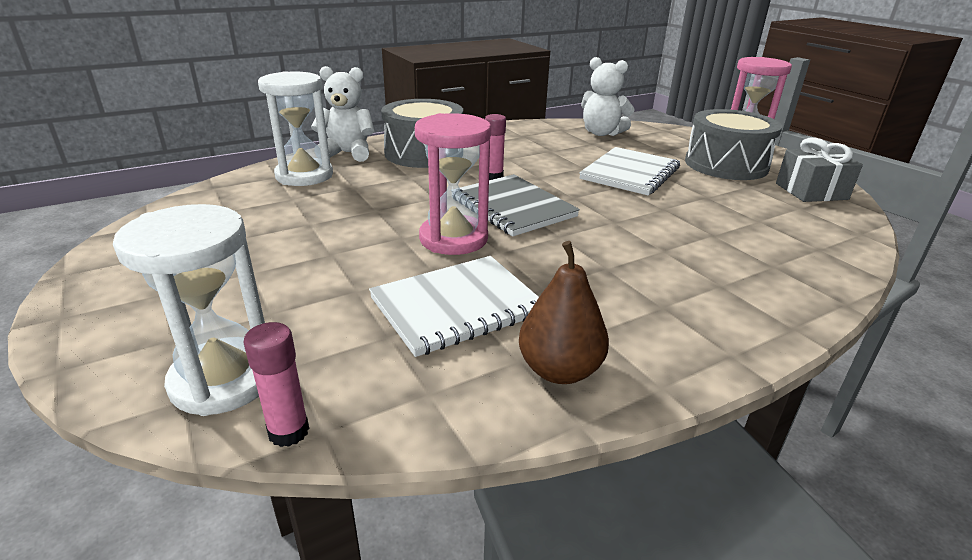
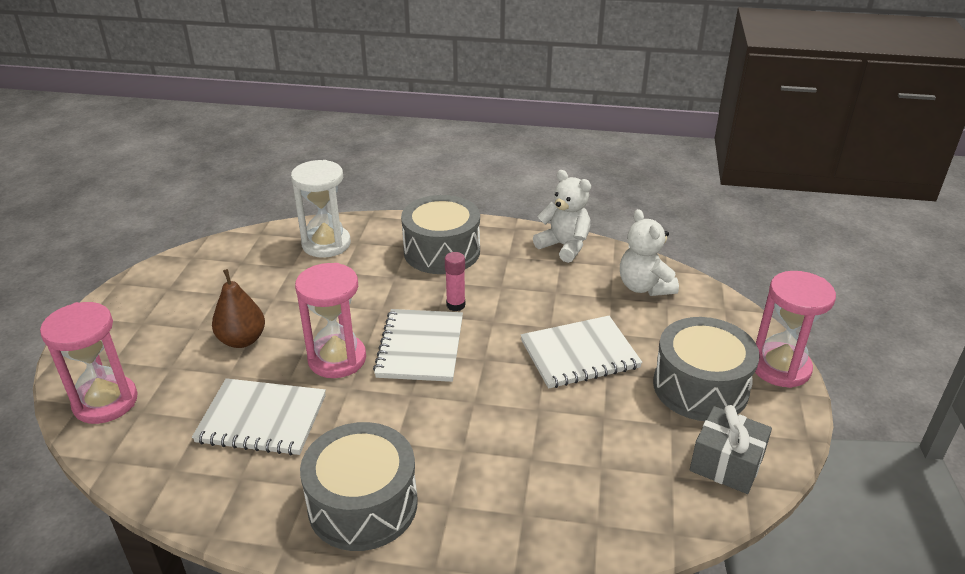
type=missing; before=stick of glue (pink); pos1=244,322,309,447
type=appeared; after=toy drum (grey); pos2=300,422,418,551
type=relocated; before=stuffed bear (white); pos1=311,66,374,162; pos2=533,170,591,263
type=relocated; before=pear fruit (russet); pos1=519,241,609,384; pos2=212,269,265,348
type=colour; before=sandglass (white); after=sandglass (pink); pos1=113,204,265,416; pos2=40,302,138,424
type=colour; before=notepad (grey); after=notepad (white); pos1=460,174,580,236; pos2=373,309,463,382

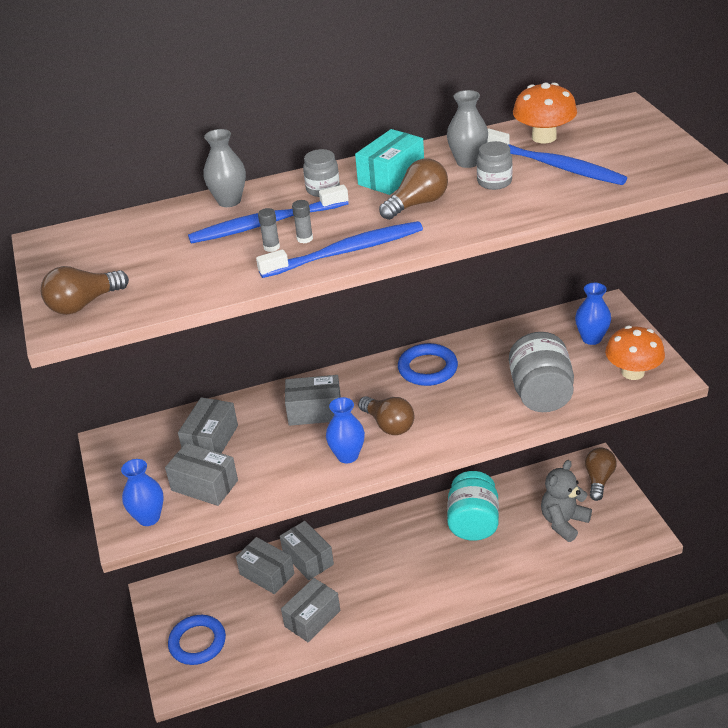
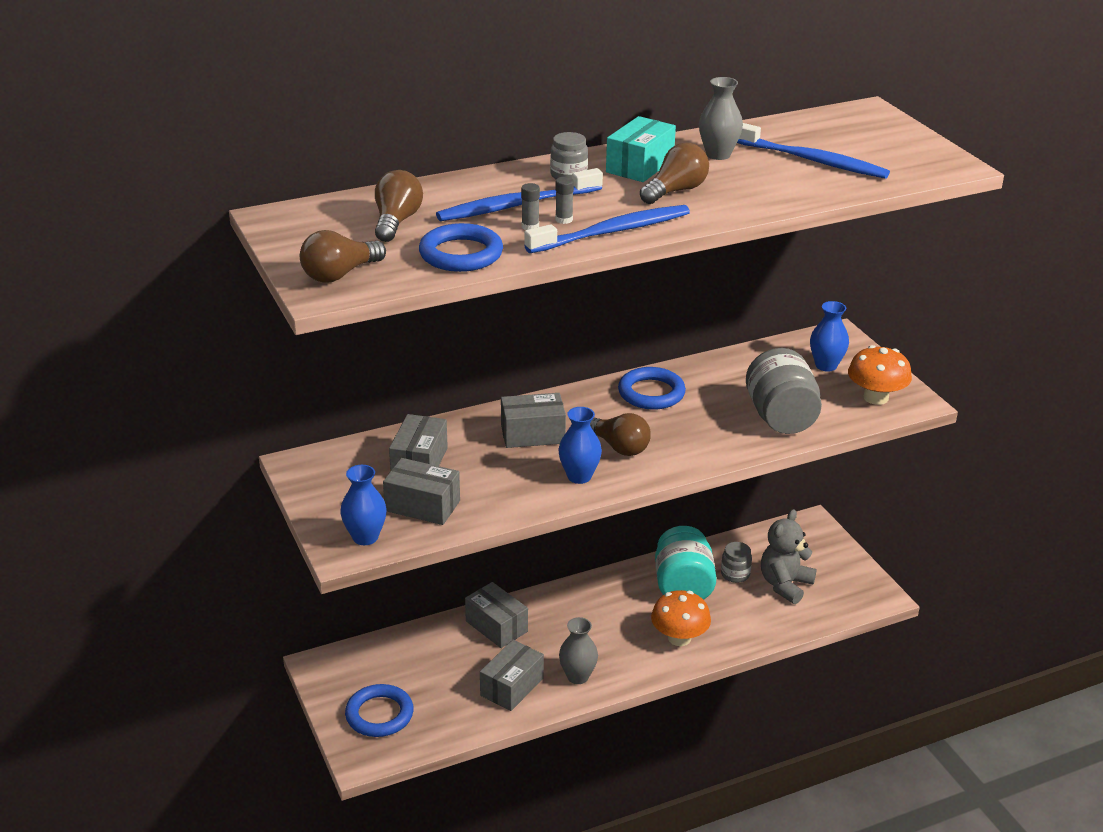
type=missing; before=parcel (grey); pos1=236,537,295,594
type=appeared; after=torus (blue); pos2=419,223,503,272
type=relocated; before=flower vase (grey); pos1=203,129,246,207; pos2=559,617,598,684
type=relocated; before=jar (grey); pos1=477,141,513,190; pos2=721,542,752,583
type=relocated; before=toadstool (bright orange); pos1=513,83,577,143; pos2=651,590,711,646
type=relocated; before=lightbulb (russet); pos1=585,447,617,501; pos2=375,170,423,242

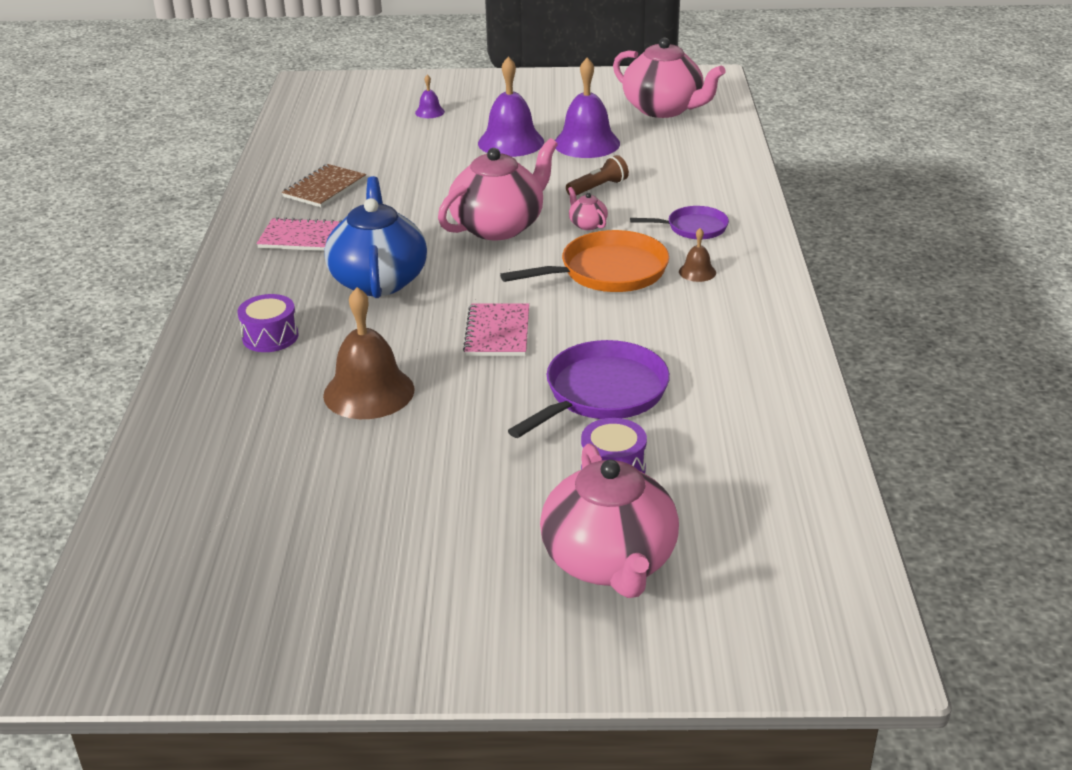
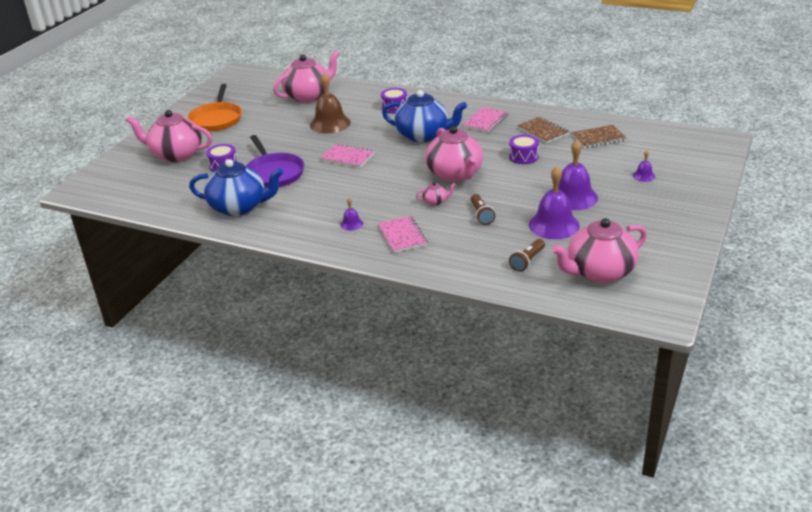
type=appeared; after=teapot (blue); pos2=189,159,283,216
type=appeared; after=teapot (pink); pos2=273,51,340,103
type=appeared; after=toy drum (royal purple); pos2=509,135,539,164
type=appeared; after=pocket torch (russet); pos2=509,239,545,272
type=appeared; after=notepad (russet); pos2=572,125,626,148
type=relocated; before=pan (bright orange); pos1=500,230,669,292; pos2=187,84,242,131
type=exchanged; before=pan (royal purple); after=notepad (pink); pos1=630,206,729,239; pos2=378,216,427,253
type=colour; before=bell (russet); after=bell (royal purple); pos1=679,228,716,282; pos2=340,198,363,230

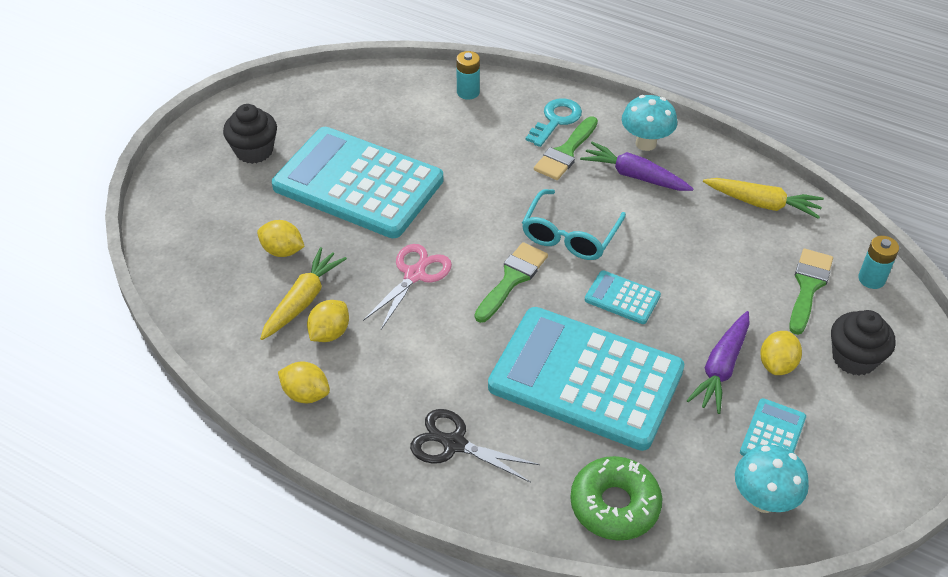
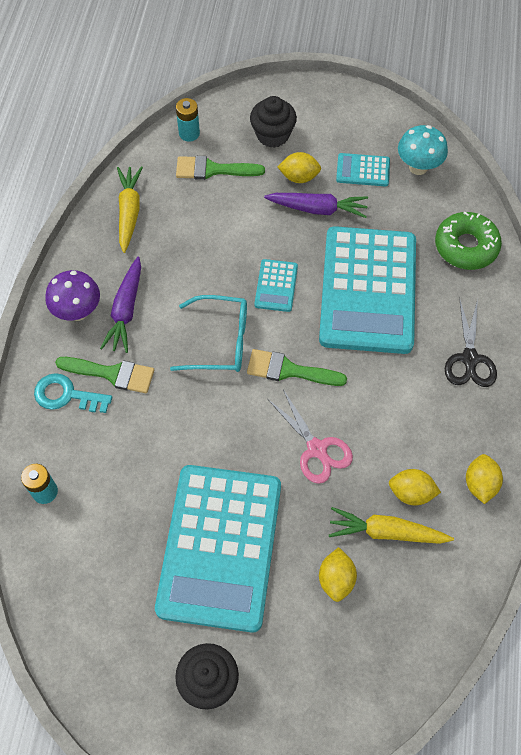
type=colour; before=toadstool (teal); after=toadstool (royal purple); pos1=622,95,677,151; pos2=45,270,100,321
type=spun; before=pair of scissors (pink); pos1=363,244,452,329; pos2=269,390,353,484; turn=-135

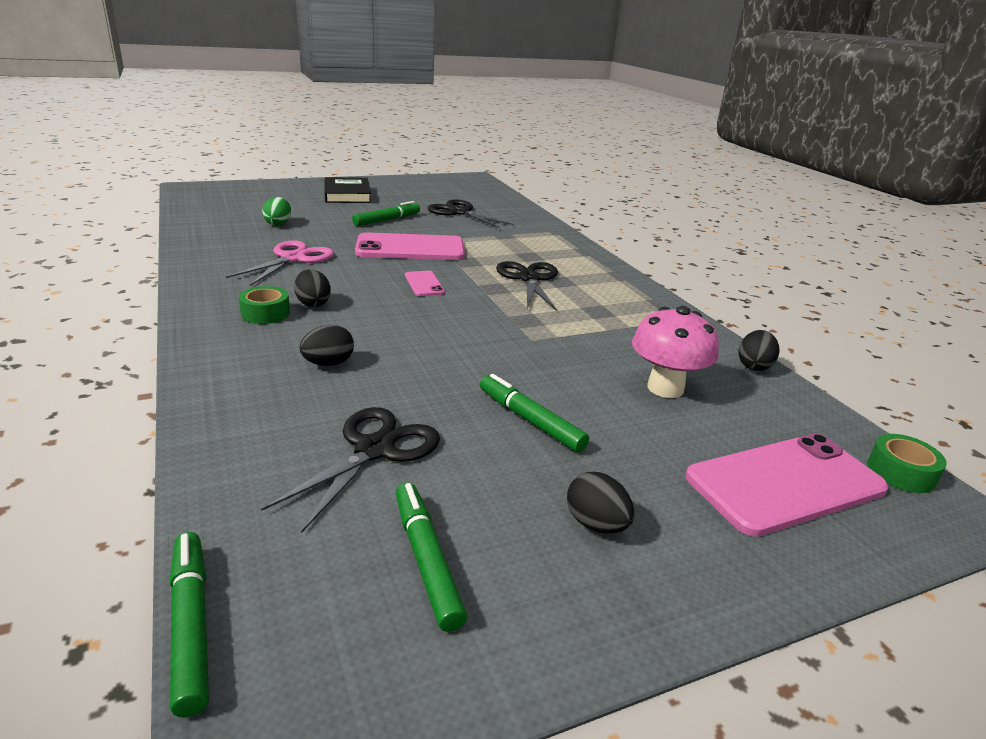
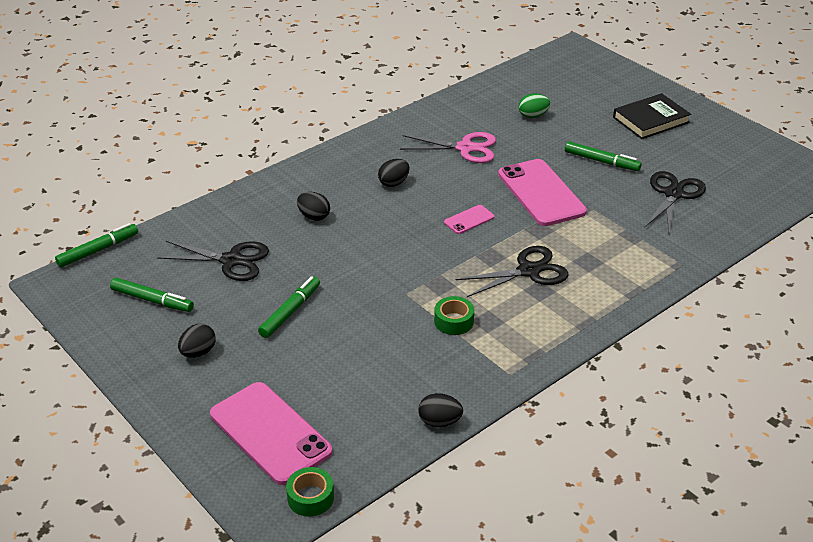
type=missing; before=toadstool (pink); pos1=632,306,719,398
type=relocated; before=sticky tape (leaf-green); pos1=239,286,290,324; pos2=434,296,474,335
type=spun; before=marker pen (leaf-green); pos1=396,483,467,632; pos2=110,278,194,312; turn=60

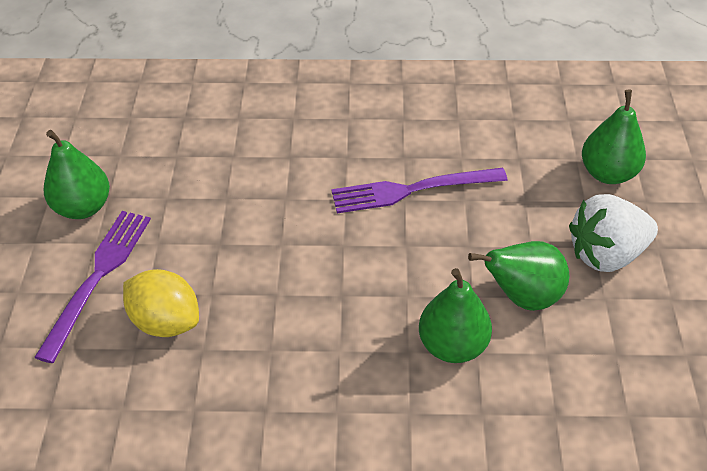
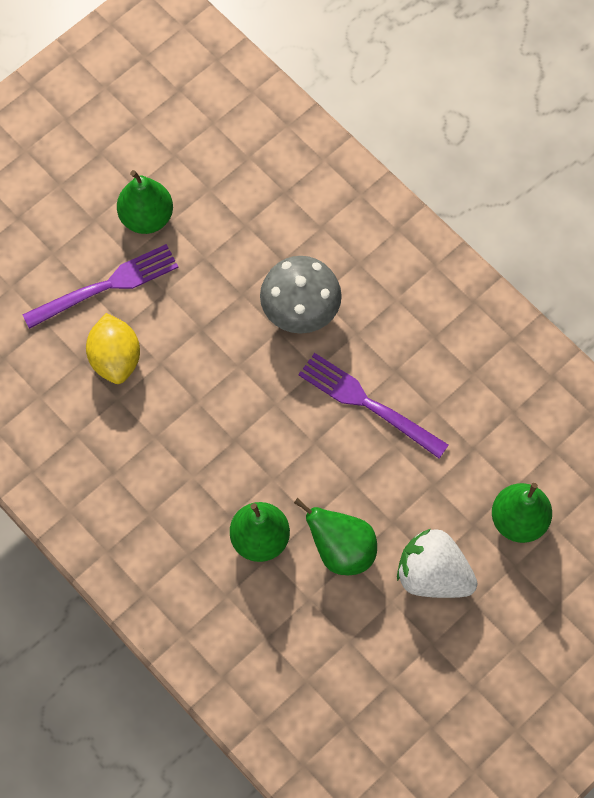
type=appeared; after=toadstool (grey); pos2=260,256,342,334

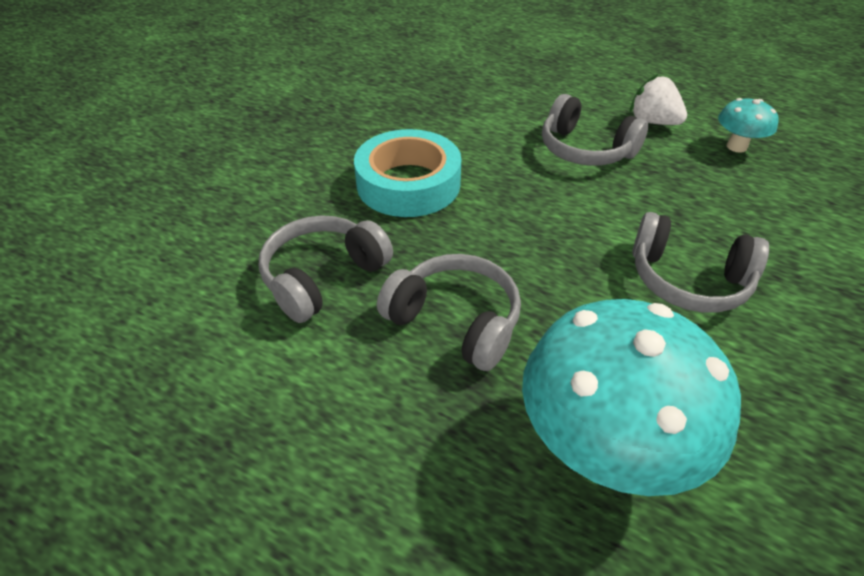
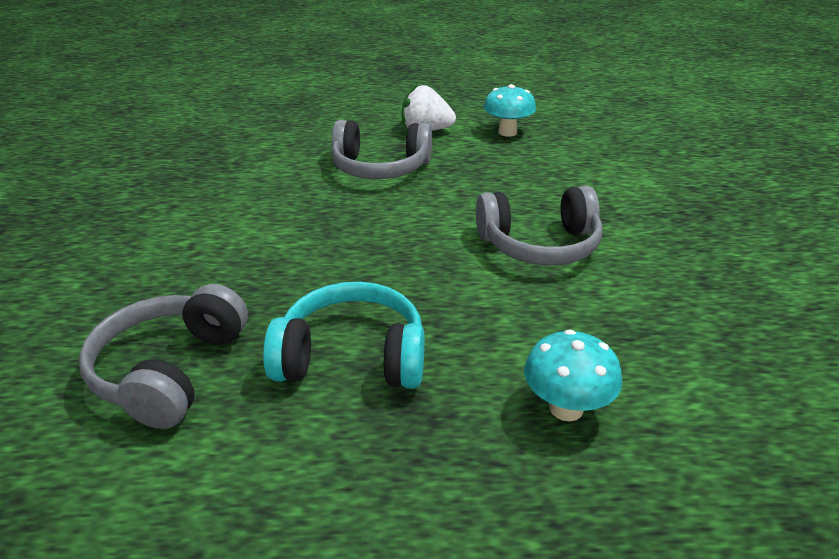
type=missing; before=sticky tape (teal); pos1=354,129,461,217
type=colour; before=over-ear headphones (grey); after=over-ear headphones (teal); pos1=377,254,521,371; pos2=263,282,425,389
type=size; before=toadstool (teal); pos1=522,299,741,496; pos2=524,330,622,421; scale=0.47

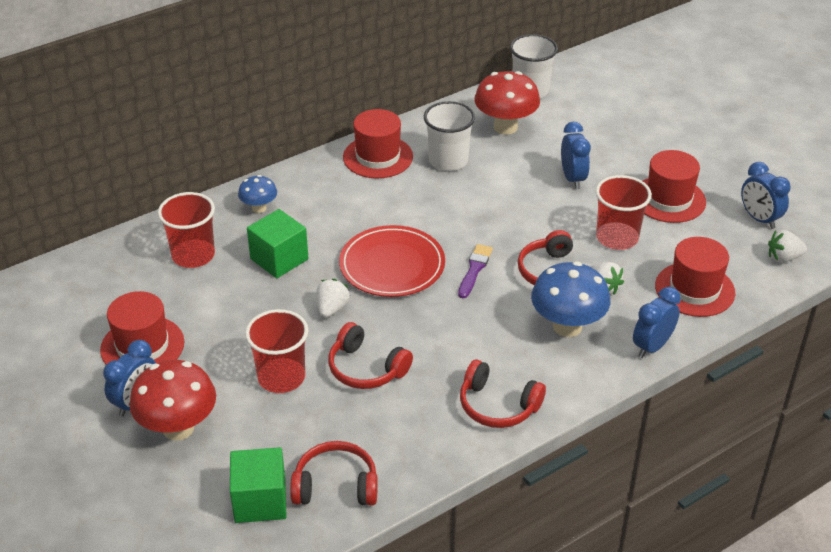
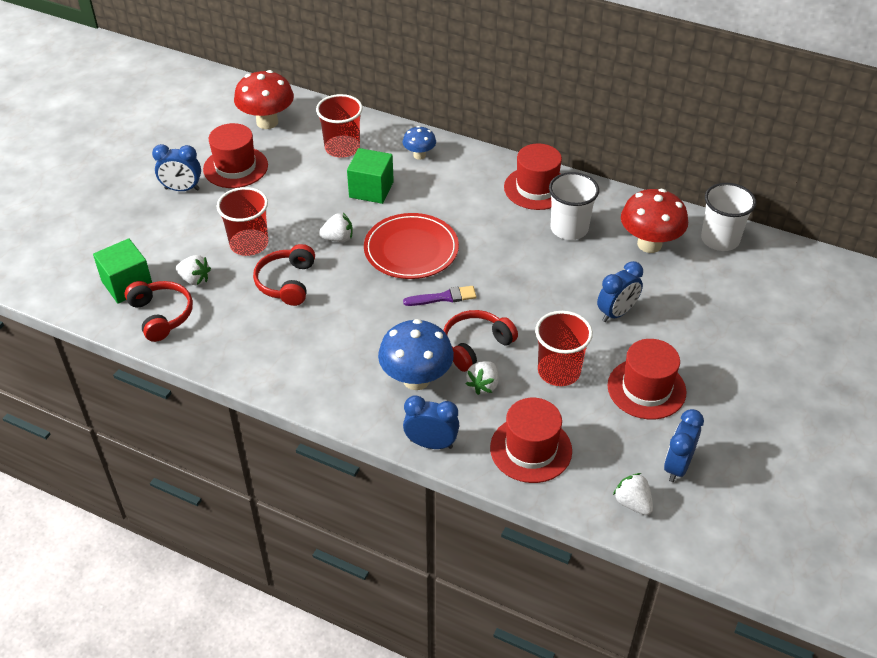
type=missing; before=over-ear headphones (crimson); pos1=460,360,546,428
type=appeared; after=toy strawberry (white); pos2=176,255,211,285
type=relocated; before=toadstool (crimson); pos1=129,360,216,441; pos2=234,70,294,129

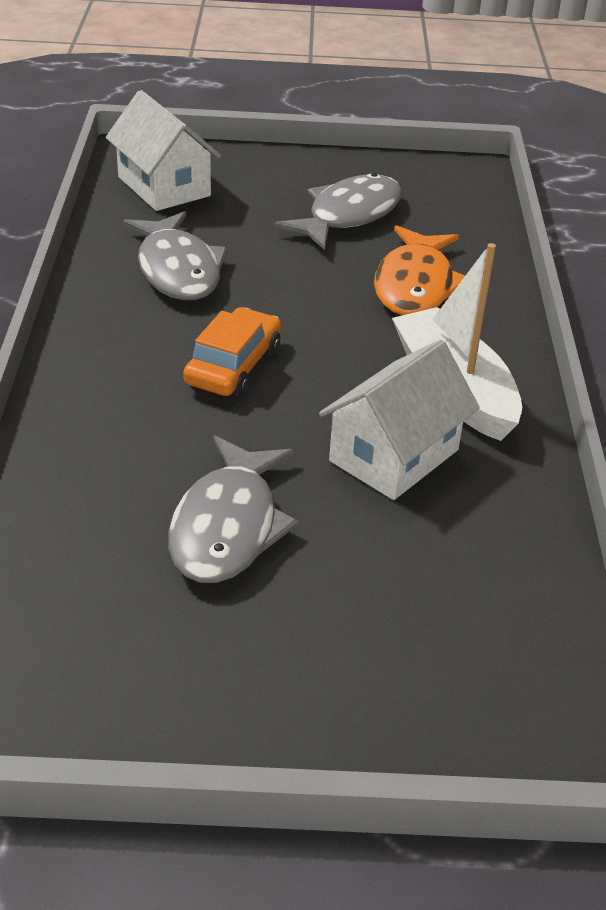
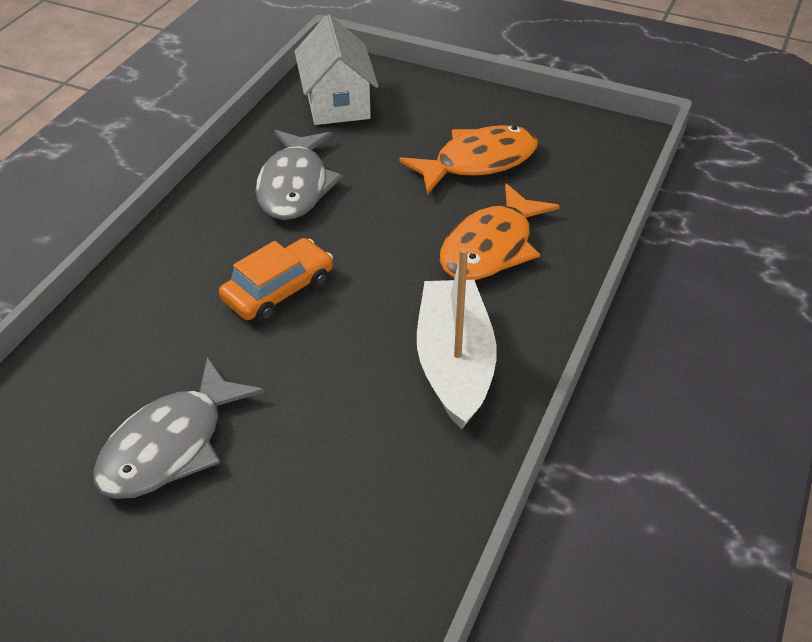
type=missing; before=cottage (white); pos1=319,340,480,500
type=colour; before=fish (grey); after=fish (bright orange); pos1=274,173,402,250; pos2=399,125,538,195

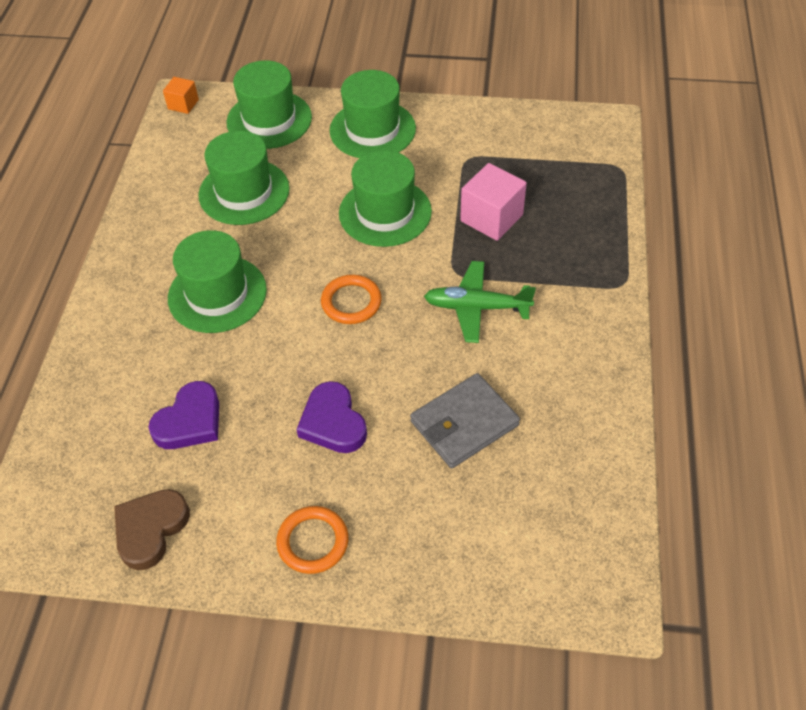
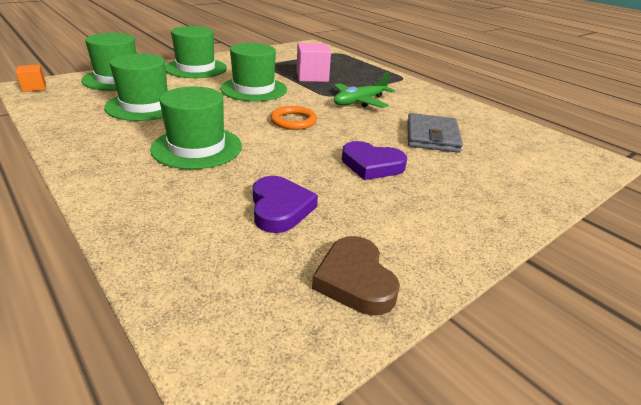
type=missing; before=torus (bright orange); pos1=276,506,349,574

